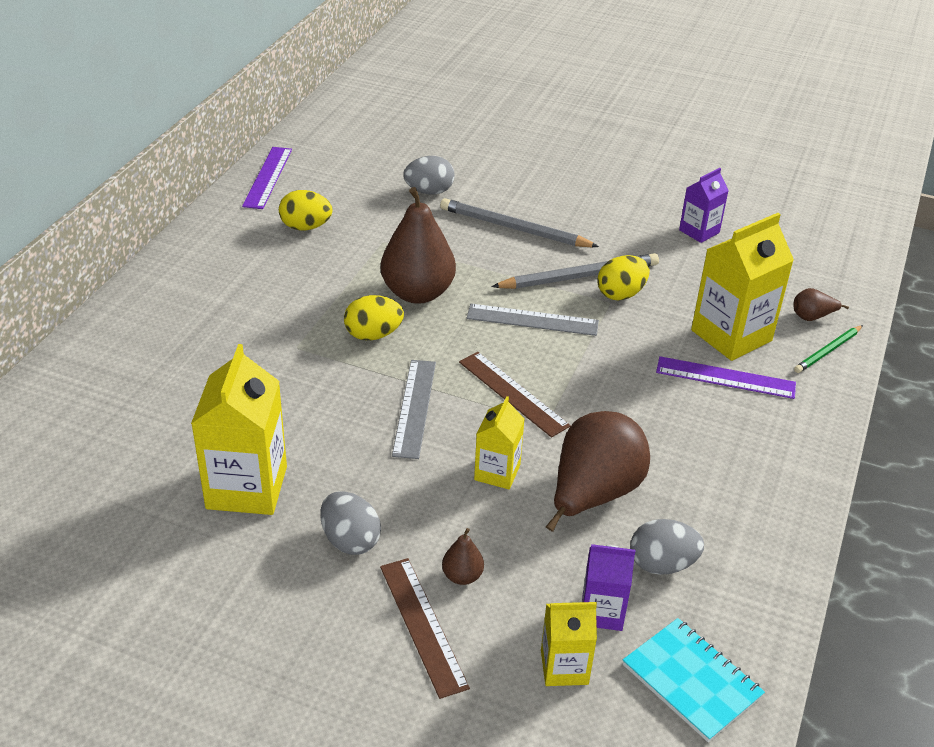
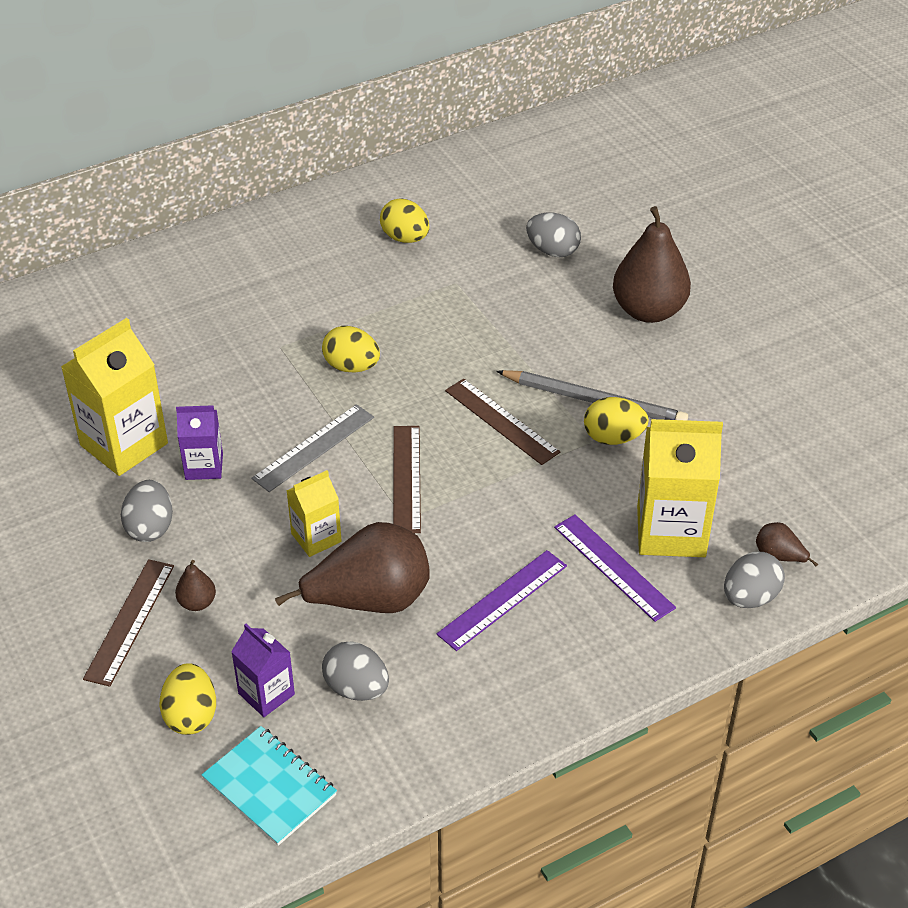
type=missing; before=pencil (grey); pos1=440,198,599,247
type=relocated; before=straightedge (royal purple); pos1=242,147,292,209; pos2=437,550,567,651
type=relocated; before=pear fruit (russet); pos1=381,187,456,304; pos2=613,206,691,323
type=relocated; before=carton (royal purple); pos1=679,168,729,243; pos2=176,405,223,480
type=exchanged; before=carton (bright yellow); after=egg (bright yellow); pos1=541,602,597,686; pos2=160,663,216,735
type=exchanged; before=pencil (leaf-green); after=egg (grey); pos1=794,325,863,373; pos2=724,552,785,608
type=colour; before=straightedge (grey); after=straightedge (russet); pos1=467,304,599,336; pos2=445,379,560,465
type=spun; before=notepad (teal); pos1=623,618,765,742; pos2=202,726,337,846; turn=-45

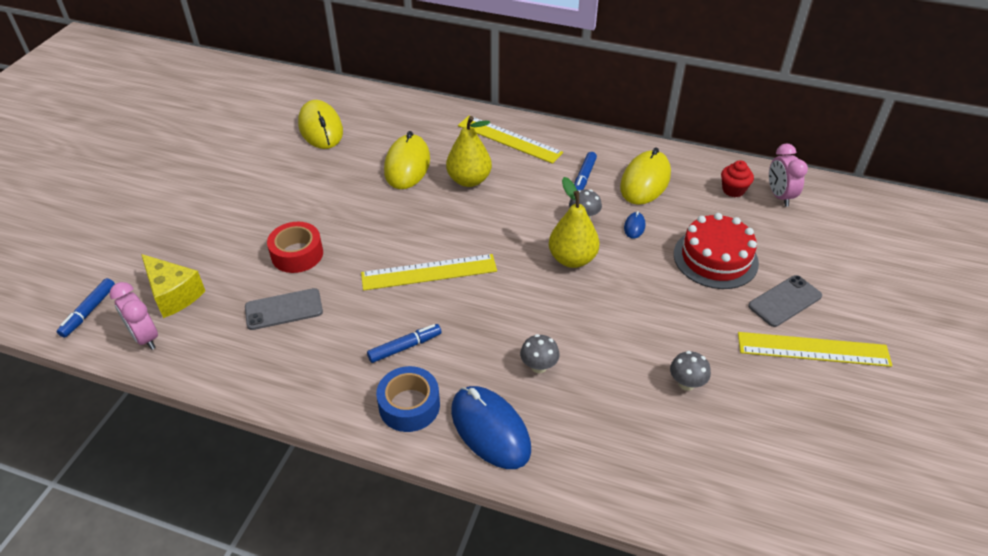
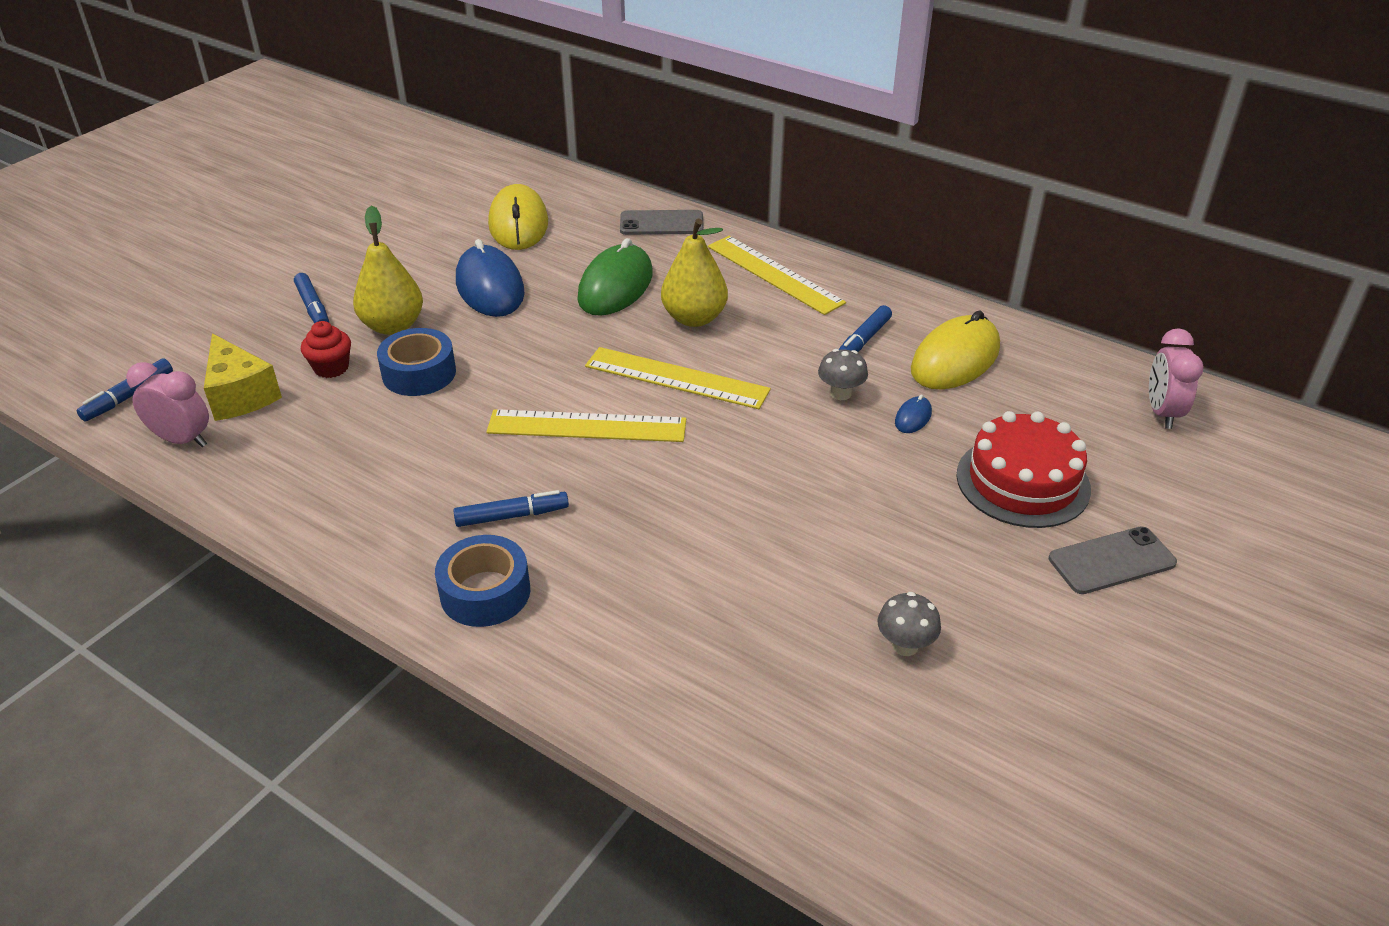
type=missing; before=toadstool (grey); pos1=520,334,560,373
type=appeared; after=marker pen (blue); pos2=294,273,329,324
type=relocated; before=phone (grey); pos1=245,288,323,330; pos2=620,210,704,235
type=relocated; before=mouse (blue); pos1=451,386,531,469; pos2=456,239,525,317
type=relocated; before=pear fruit (bright yellow); pos1=549,177,600,268; pos2=353,206,423,335
type=relocated; before=muffin (crimson); pos1=721,160,754,197; pos2=301,321,351,378
type=relocated; before=straightedge (bright yellow); pos1=738,332,892,367; pos2=585,347,771,409
type=colour; before=sticky tape (crimson); after=sticky tape (blue); pos1=267,222,323,273; pos2=377,328,456,396
type=colour; before=mouse (bright yellow); after=mouse (leaf-green); pos1=384,131,430,189; pos2=577,238,653,316
type=spun; before=clock (pink); pos1=110,282,158,350; pos2=126,362,209,447; turn=135

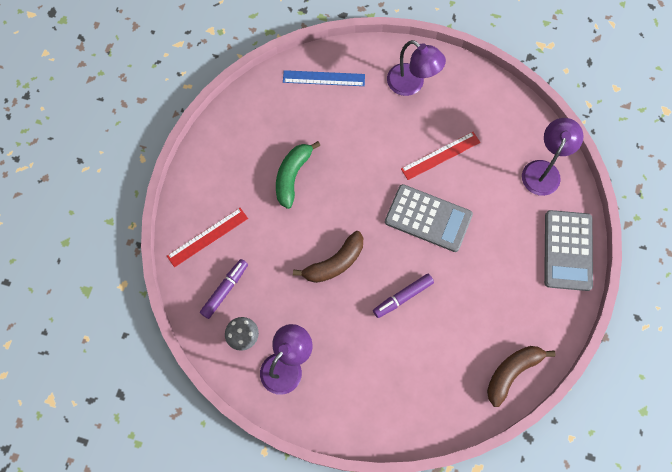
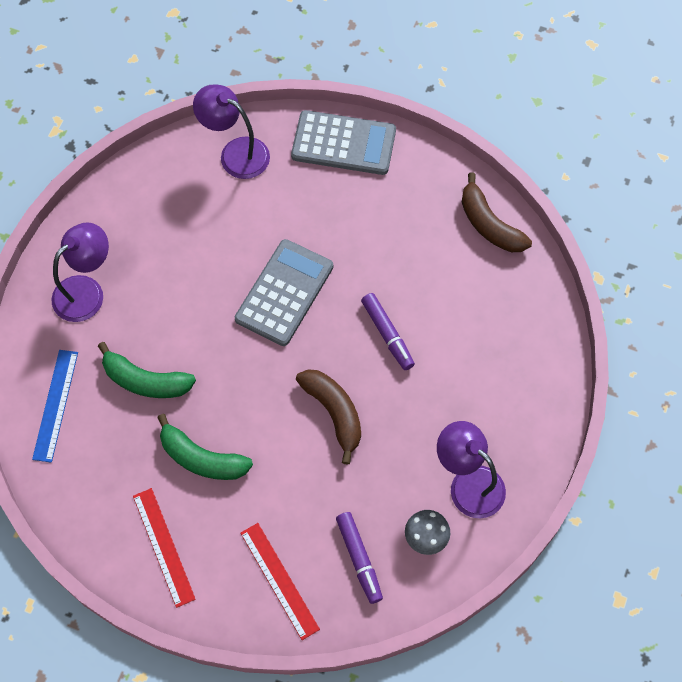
type=appeared; after=banana (leaf-green); pos2=98,342,196,398
type=relocated; before=straightedge (crimson); pos1=401,132,480,180; pos2=133,488,196,608
type=spun; before=marker pen (royal purple); pos1=200,259,248,319; pos2=336,512,383,604; turn=-150

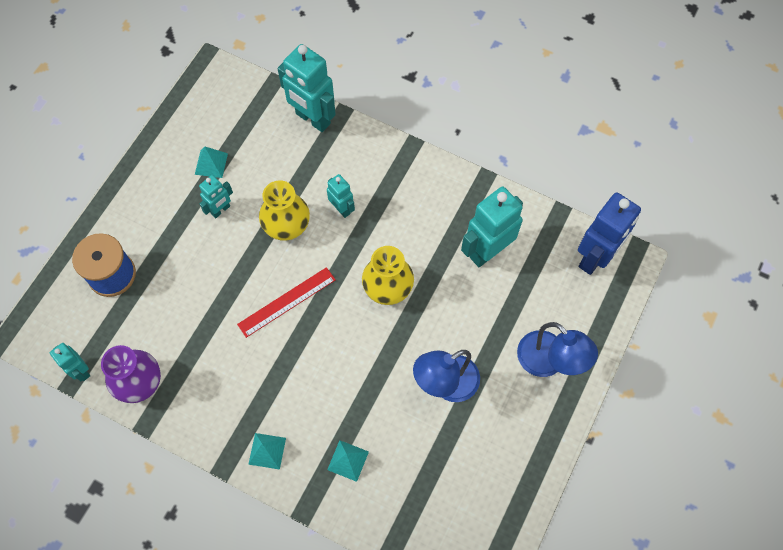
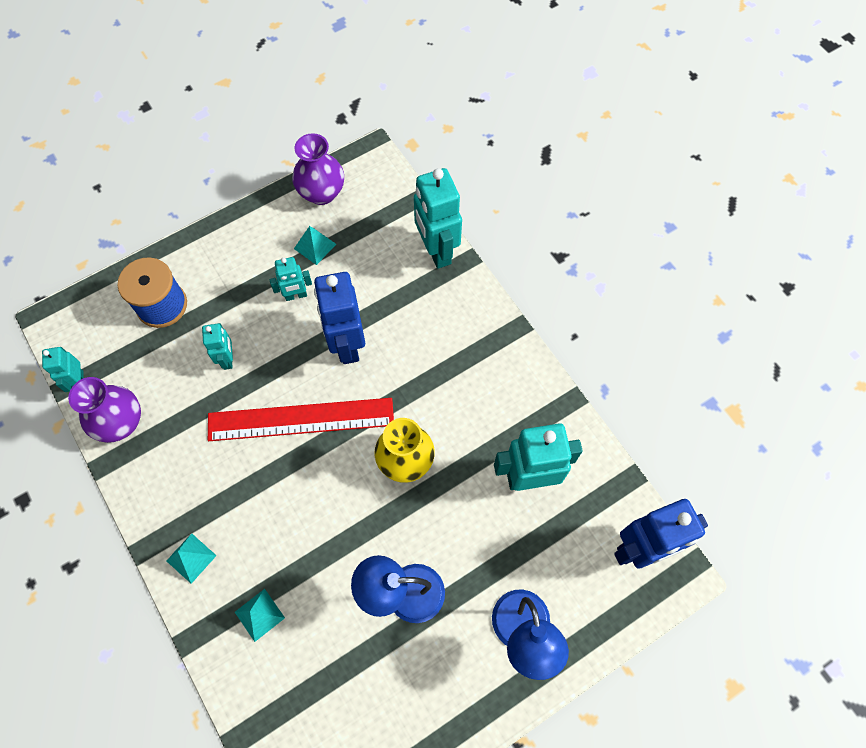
type=appeared; after=flower vase (royal purple); pos2=292,133,344,205
type=relocated; before=robot figure (teal); pos1=327,174,355,218; pos2=202,323,233,370
type=exchanged; before=flower vase (bright yellow); after=robot figure (blue); pos1=259,180,310,241; pos2=314,272,365,364
type=size; before=straightedge (crimson); pos1=237,267,336,338; pos2=208,398,394,441; scale=1.56

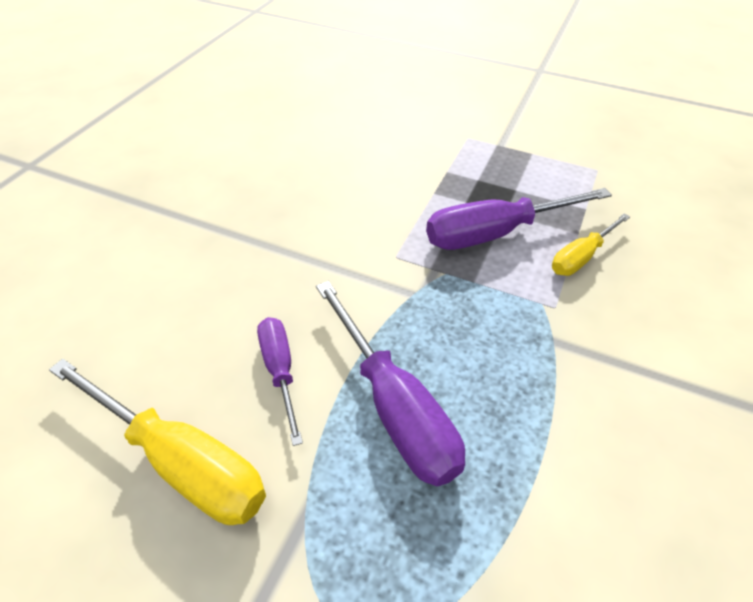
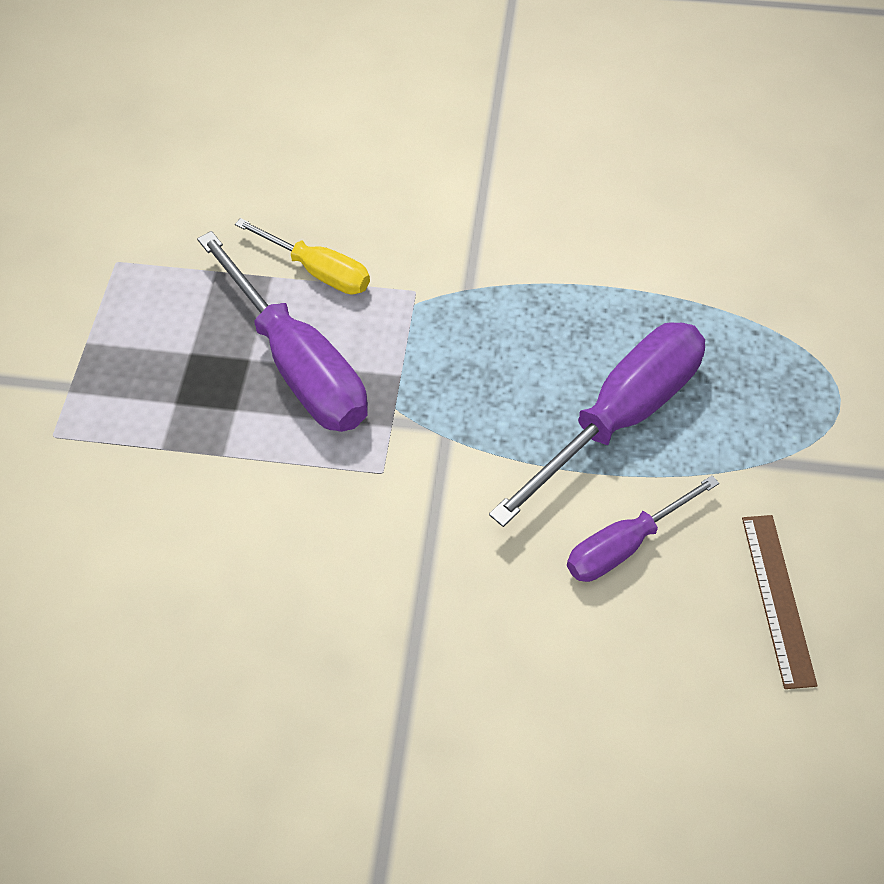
type=exchanged; before=flat screwdriver (bright yellow); after=straightedge (russet); pos1=49,359,266,525; pos2=742,515,817,689

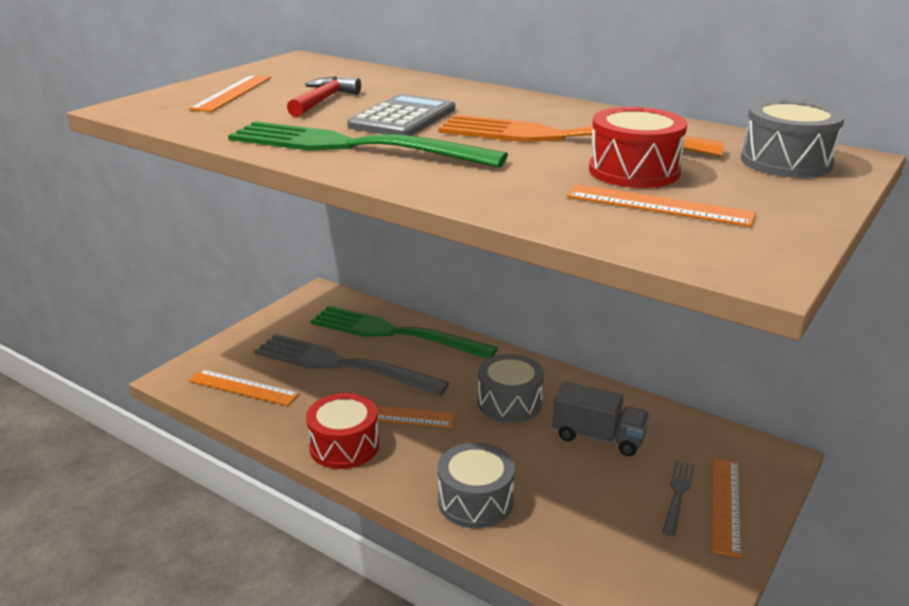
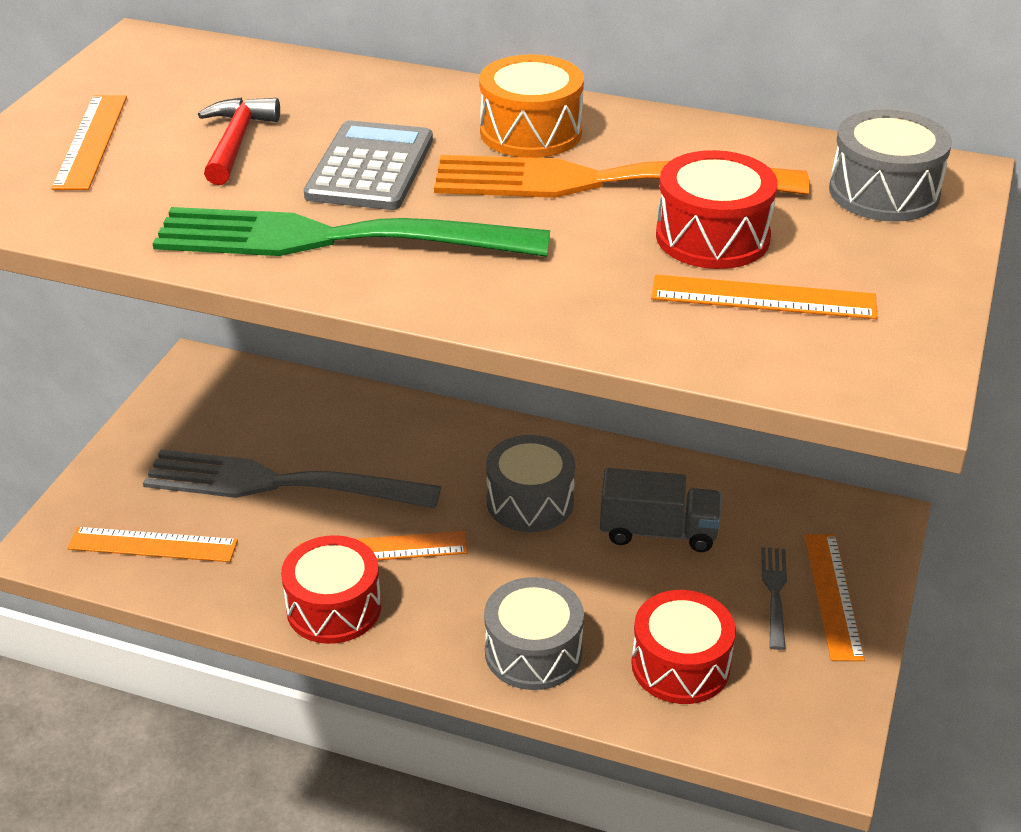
type=missing; before=table fork (leaf-green); pos1=311,306,498,359
type=appeared; after=toy drum (bright orange); pos2=479,55,584,158
type=appeared; after=toy drum (crimson); pos2=631,590,736,704

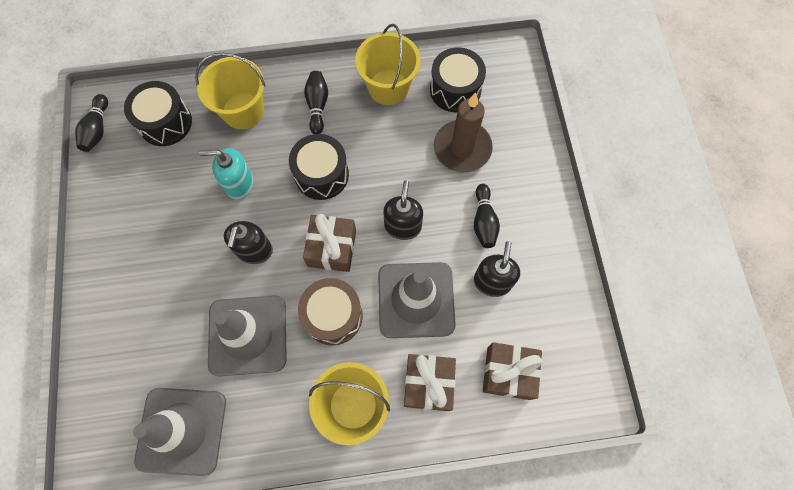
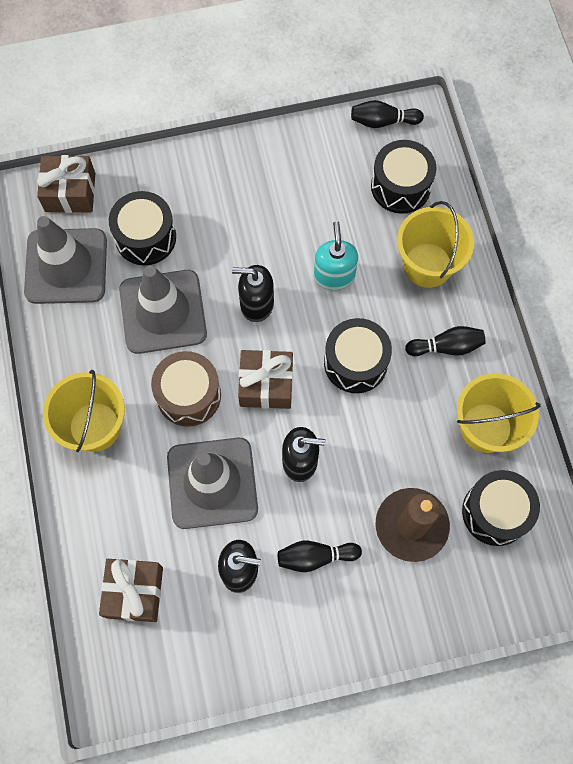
type=appeared; after=toy drum (jet-black); pos2=109,191,176,265
type=relocated; before=gift (russet); pos1=404,354,456,411; pos2=37,155,95,213

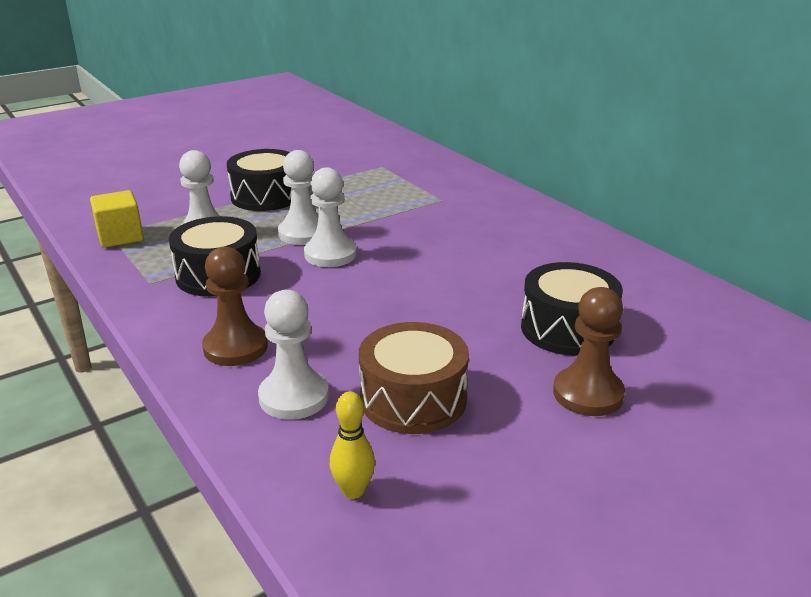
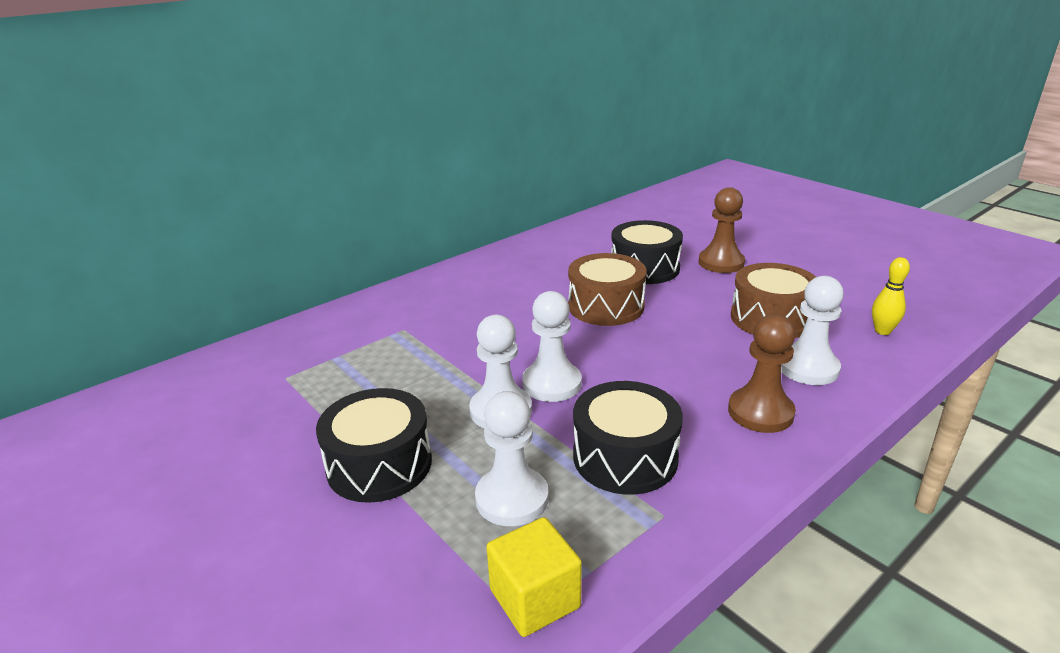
type=appeared; after=toy drum (russet); pos2=568,253,647,326

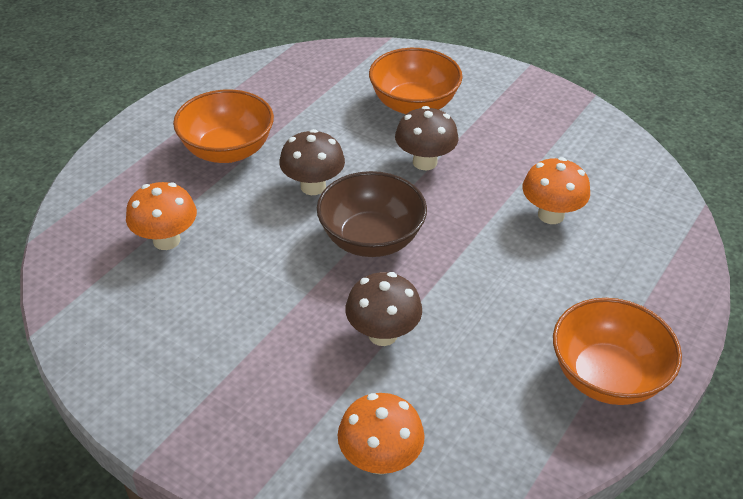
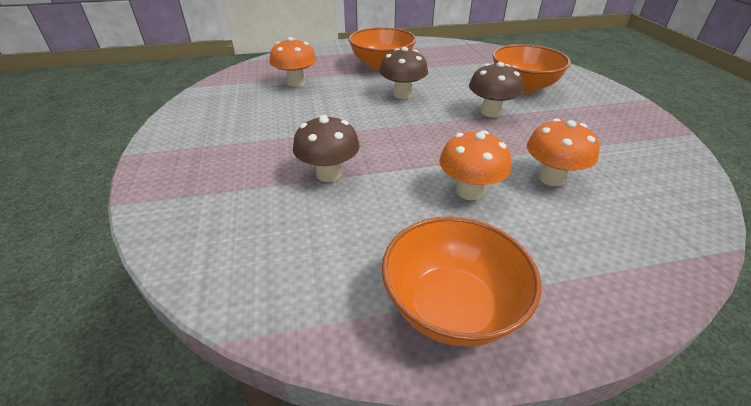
type=missing; before=bowl (russet); pos1=317,171,427,257
type=relocated; before=toadstool (bright orange); pos1=338,393,425,475; pos2=439,131,511,200

